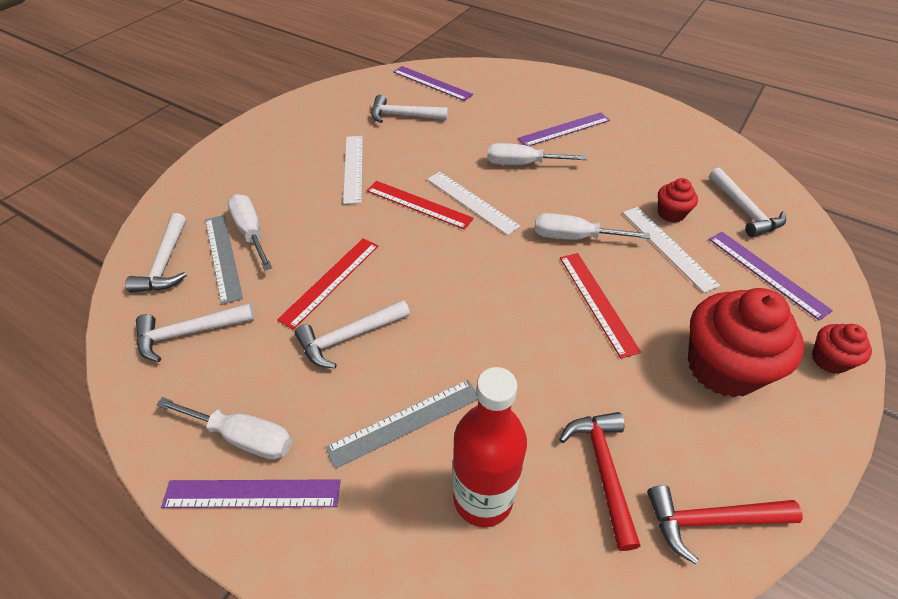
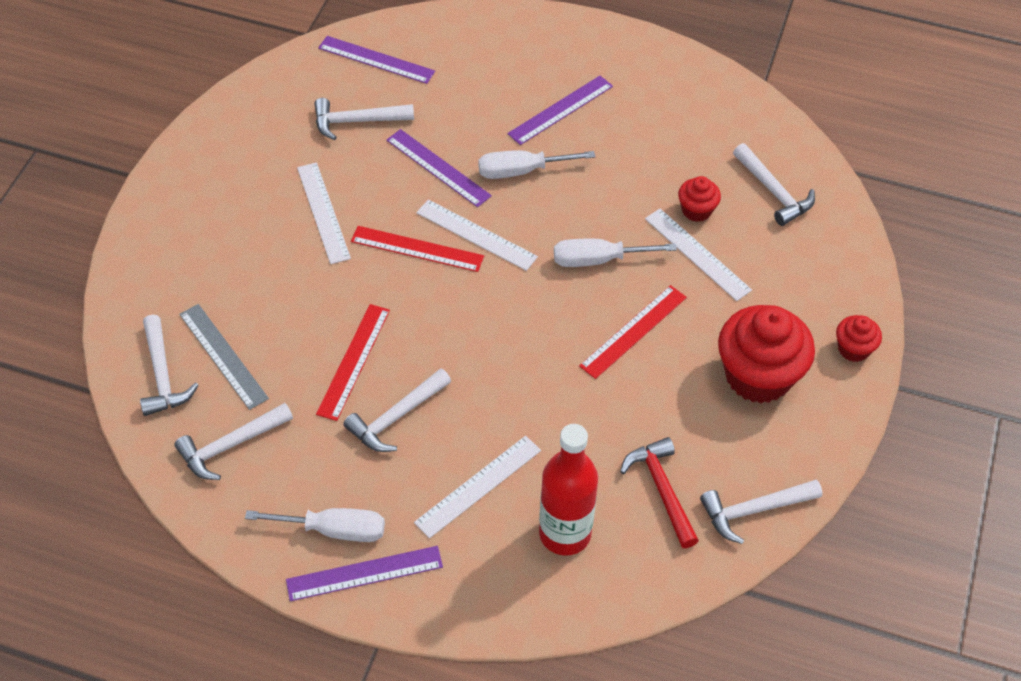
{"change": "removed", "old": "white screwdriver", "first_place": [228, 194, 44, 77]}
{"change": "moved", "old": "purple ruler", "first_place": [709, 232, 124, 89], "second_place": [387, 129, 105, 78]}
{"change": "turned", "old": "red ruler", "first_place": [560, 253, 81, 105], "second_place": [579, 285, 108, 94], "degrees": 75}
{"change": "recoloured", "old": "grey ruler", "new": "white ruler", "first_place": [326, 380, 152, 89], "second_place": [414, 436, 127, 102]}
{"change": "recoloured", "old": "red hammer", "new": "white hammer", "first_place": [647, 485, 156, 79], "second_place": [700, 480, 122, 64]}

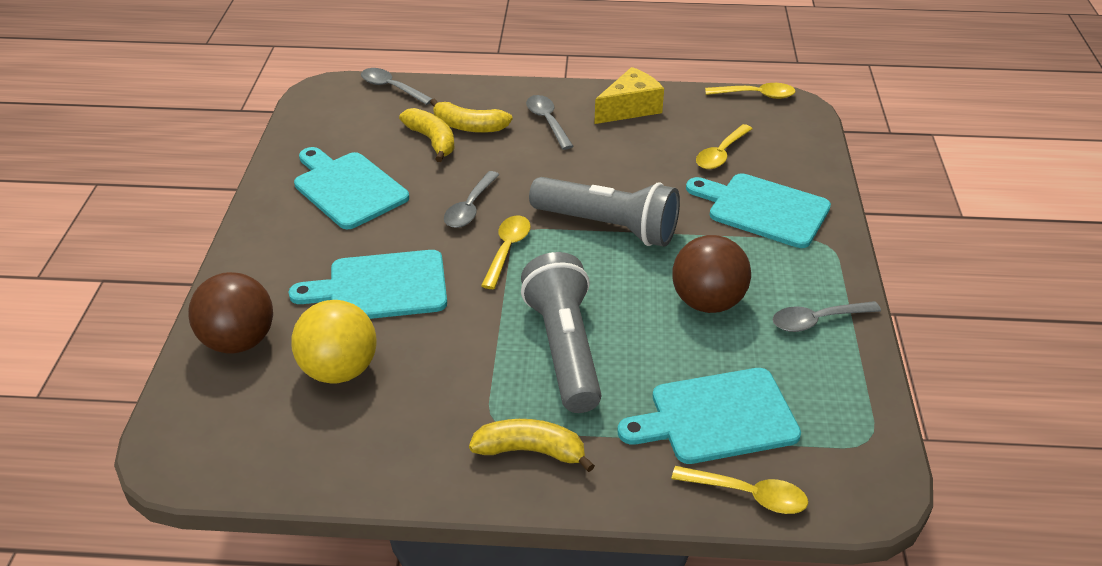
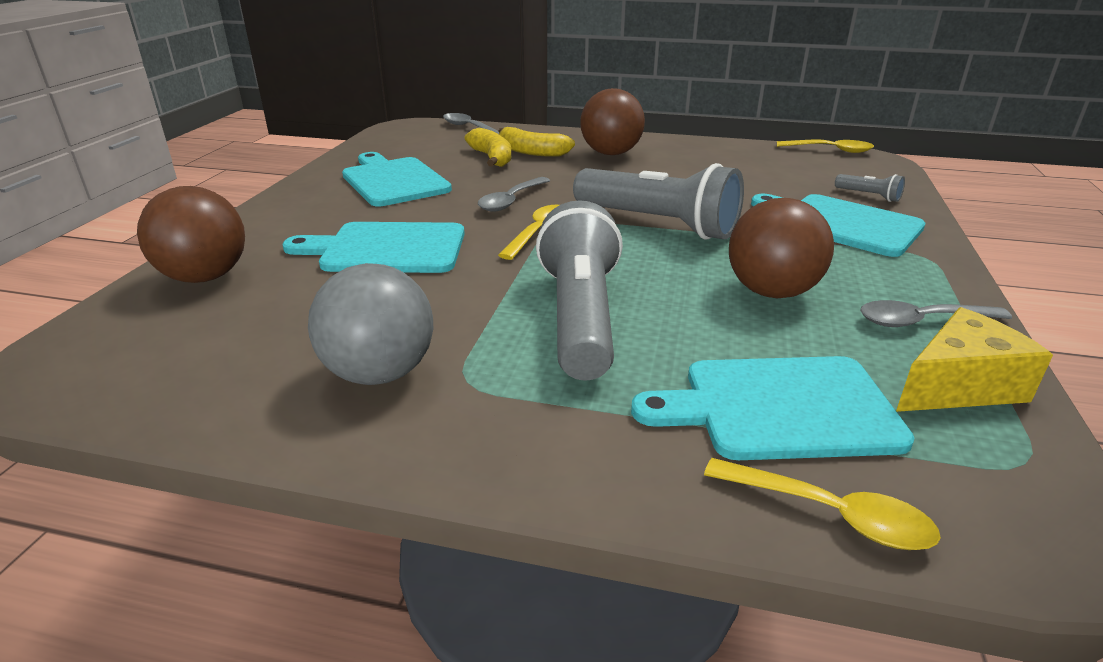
{"change": "moved", "old": "yellow cheese", "first_place": [594, 67, 70, 57], "second_place": [896, 307, 157, 105]}
{"change": "replaced", "old": "grey spoon", "new": "brown ball", "first_place": [526, 95, 47, 55], "second_place": [580, 88, 65, 67]}
{"change": "removed", "old": "yellow spoon", "first_place": [696, 124, 56, 45]}
{"change": "removed", "old": "yellow ball", "first_place": [291, 300, 86, 84]}
{"change": "removed", "old": "yellow banana", "first_place": [469, 419, 126, 53]}
{"change": "added", "new": "grey flashlight", "second_place": [835, 174, 70, 28]}
{"change": "added", "new": "grey ball", "second_place": [308, 263, 125, 122]}

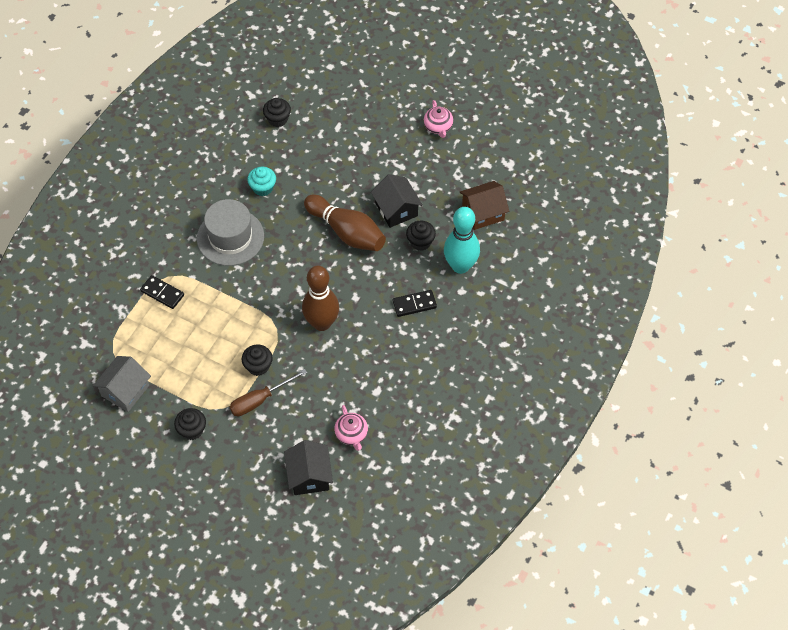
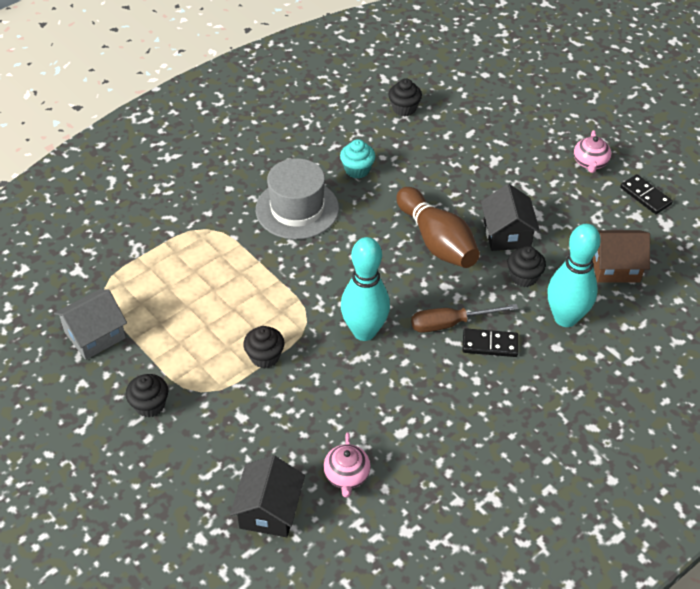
{"change": "recoloured", "old": "brown bowling pin", "new": "turquoise bowling pin", "first_place": [302, 266, 37, 65], "second_place": [341, 237, 49, 104]}
{"change": "moved", "old": "black domino", "first_place": [140, 275, 44, 34], "second_place": [620, 174, 53, 40]}
{"change": "moved", "old": "brown screwdriver", "first_place": [230, 369, 77, 47], "second_place": [411, 304, 107, 29]}

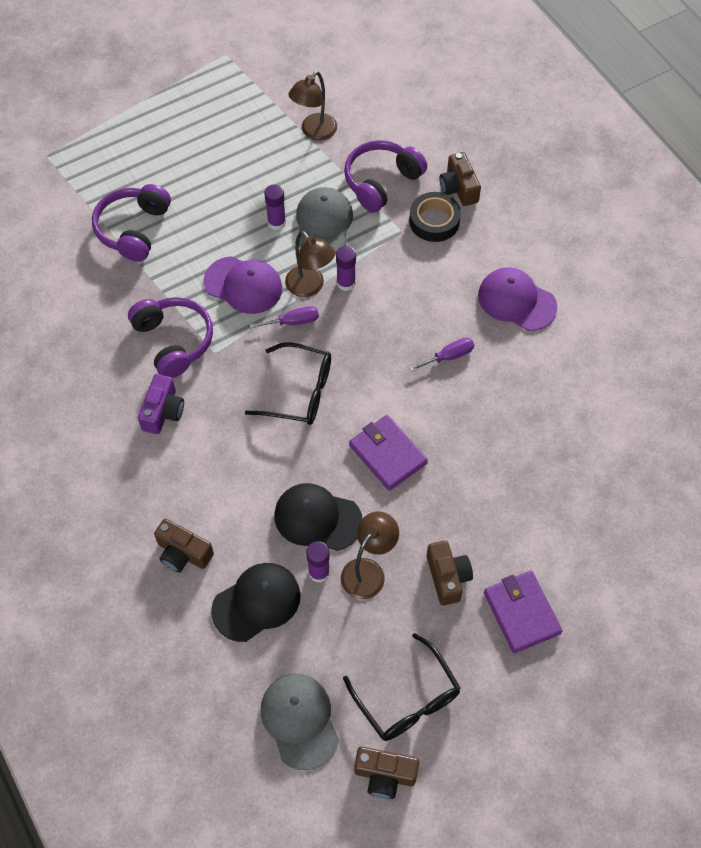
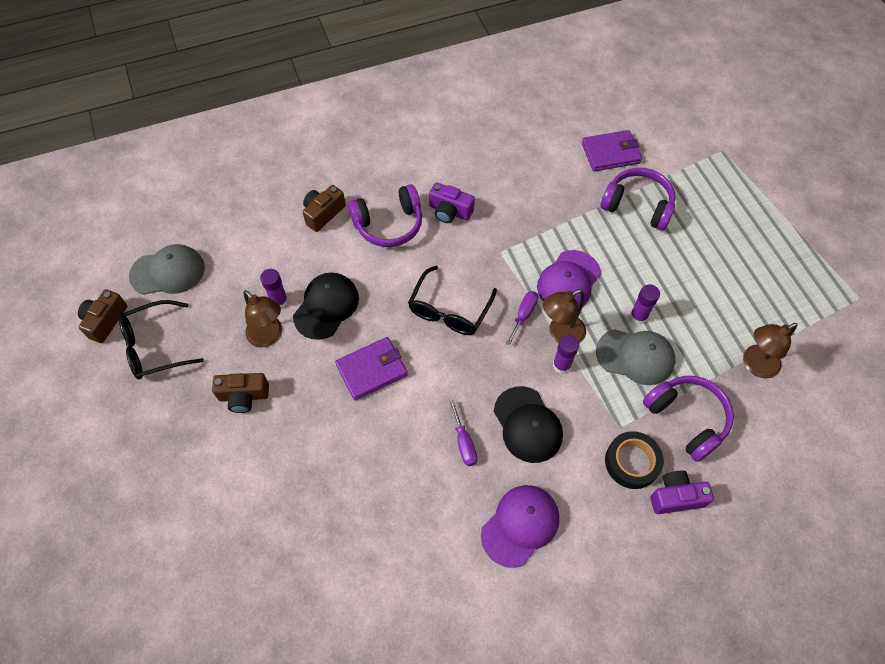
{"change": "turned", "old": "brown lamp", "first_place": [288, 71, 49, 70], "second_place": [743, 323, 55, 55], "degrees": -75}
{"change": "recoloured", "old": "brown camera", "new": "purple camera", "first_place": [440, 152, 41, 54], "second_place": [650, 471, 64, 43]}
{"change": "moved", "old": "purple headphones", "first_place": [128, 297, 85, 81], "second_place": [348, 184, 74, 63]}
{"change": "turned", "old": "purple screwdriver", "first_place": [249, 306, 70, 22], "second_place": [506, 291, 32, 54], "degrees": -150}
{"change": "moved", "old": "black cap", "first_place": [211, 563, 90, 79], "second_place": [494, 386, 69, 77]}
{"change": "moved", "old": "purple wallet", "first_place": [484, 571, 78, 82], "second_place": [582, 130, 60, 41]}

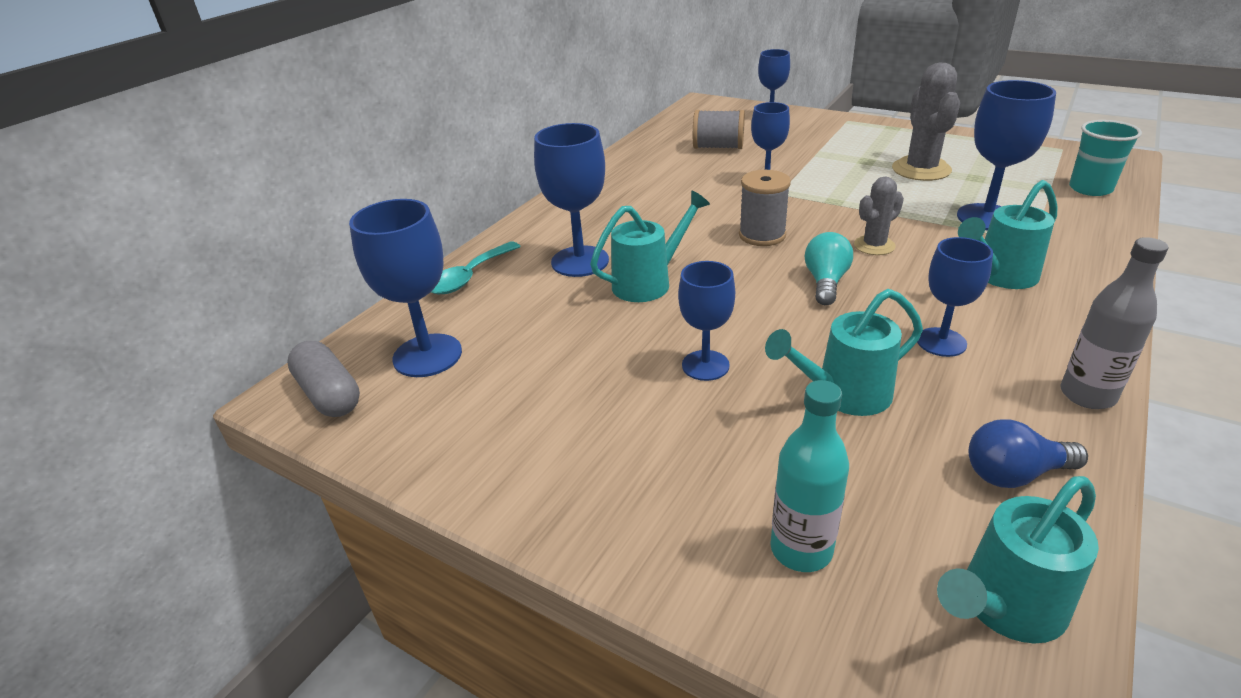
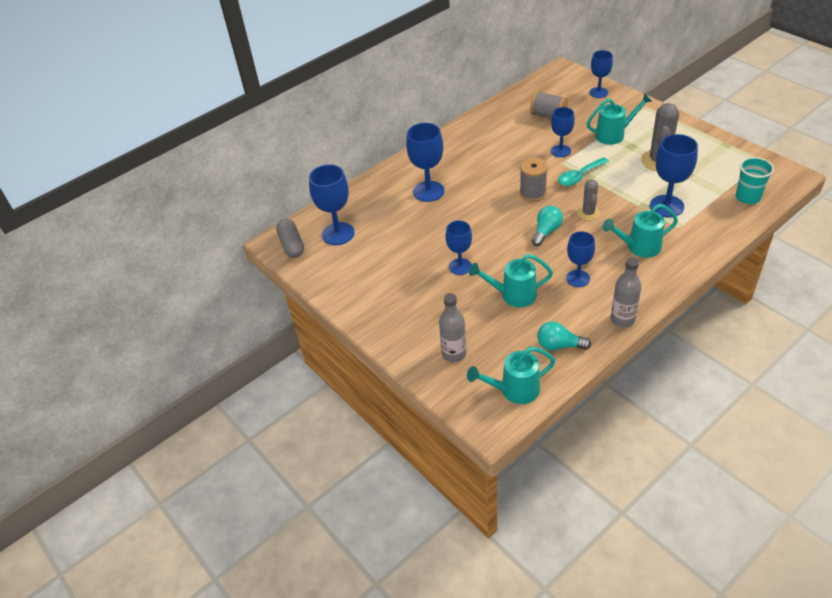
{"change": "turned", "old": "grey cactus", "first_place": [854, 177, 50, 78], "second_place": [577, 179, 23, 41], "degrees": -75}
{"change": "moved", "old": "turquoise watering can", "first_place": [590, 190, 120, 112], "second_place": [587, 93, 65, 52]}
{"change": "moved", "old": "turquoise spoon", "first_place": [431, 242, 90, 52], "second_place": [558, 157, 51, 29]}
{"change": "recoloured", "old": "turquoise bottle", "new": "grey bottle", "first_place": [770, 380, 79, 192], "second_place": [439, 293, 27, 70]}
{"change": "recoloured", "old": "blue light bulb", "new": "turquoise light bulb", "first_place": [969, 419, 119, 69], "second_place": [537, 321, 54, 30]}

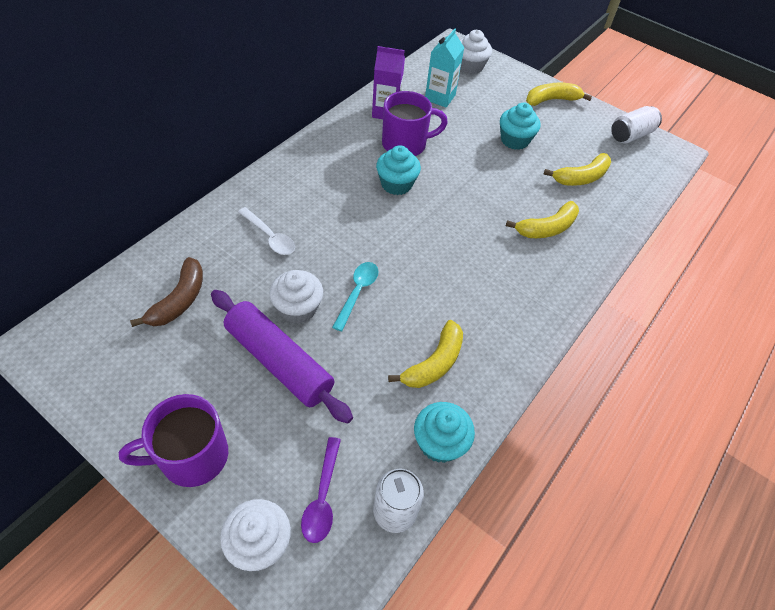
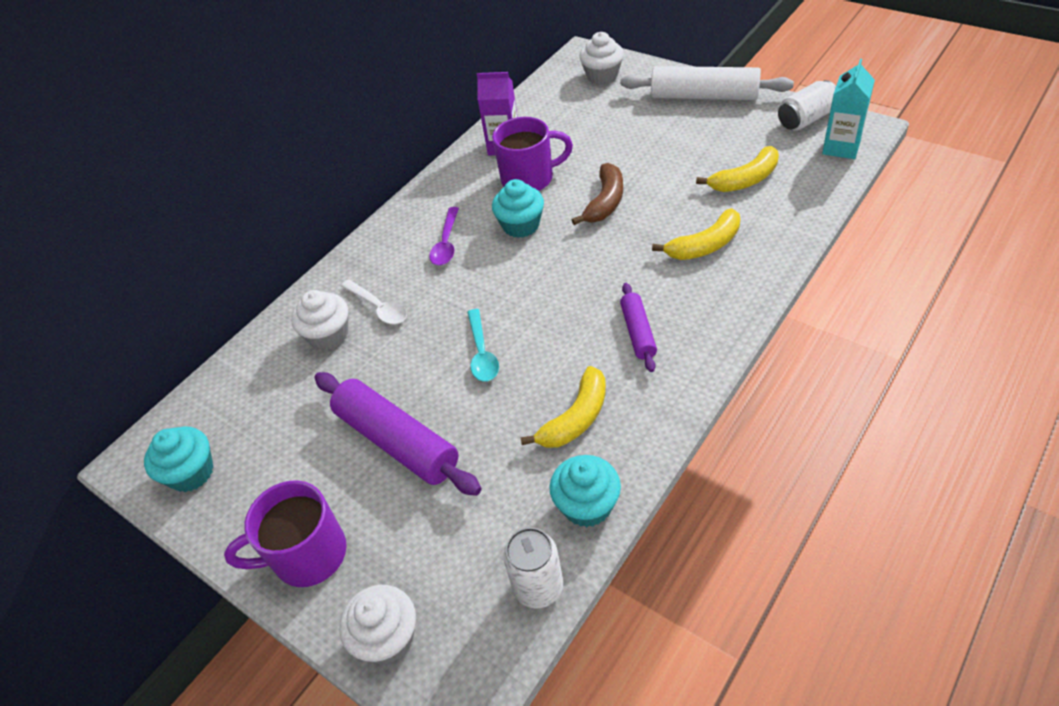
{"change": "moved", "old": "turquoise carton", "first_place": [425, 29, 40, 79], "second_place": [822, 59, 53, 100]}
{"change": "replaced", "old": "yellow banana", "new": "white rolling pin", "first_place": [526, 83, 66, 23], "second_place": [620, 66, 174, 34]}
{"change": "moved", "old": "turquoise cupcake", "first_place": [500, 103, 40, 47], "second_place": [144, 426, 69, 66]}
{"change": "moved", "old": "brown banana", "first_place": [130, 257, 73, 70], "second_place": [572, 163, 51, 62]}
{"change": "turned", "old": "turquoise spoon", "first_place": [332, 262, 46, 69], "second_place": [467, 309, 32, 73], "degrees": 150}
{"change": "moved", "old": "white cupcake", "first_place": [270, 270, 53, 54], "second_place": [291, 290, 57, 60]}
{"change": "moved", "old": "purple spoon", "first_place": [301, 437, 40, 106], "second_place": [429, 207, 30, 58]}
{"change": "added", "new": "purple rolling pin", "second_place": [620, 283, 37, 89]}

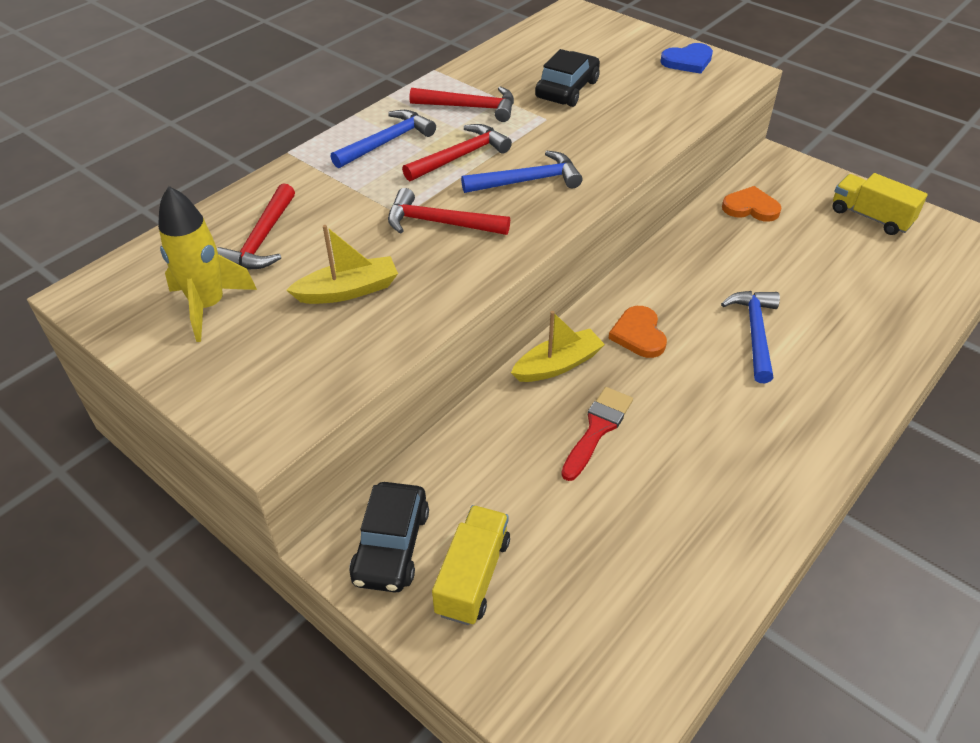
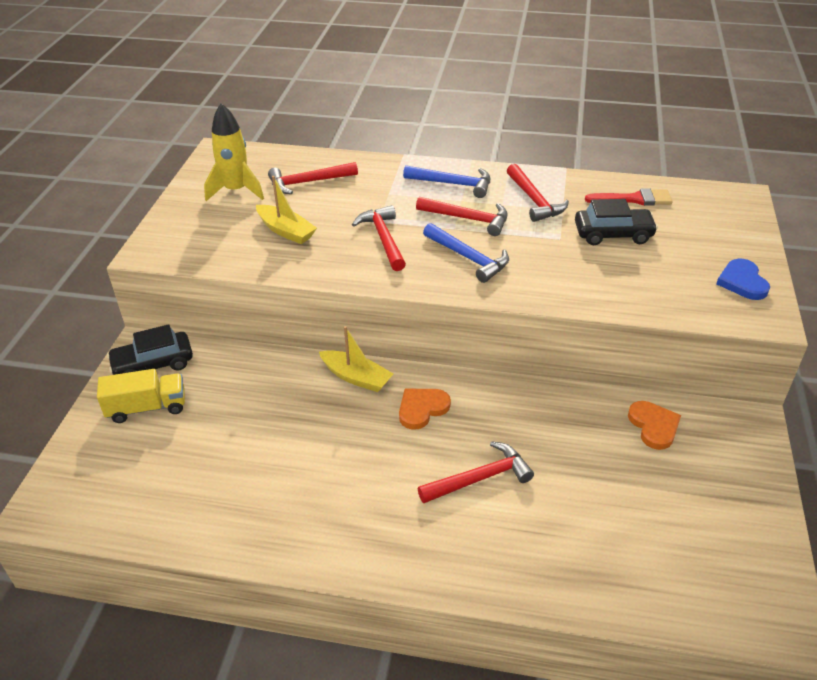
{"change": "turned", "old": "blue heart", "first_place": [660, 43, 53, 31], "second_place": [716, 259, 54, 41], "degrees": 45}
{"change": "removed", "old": "yellow truck", "first_place": [833, 173, 95, 62]}
{"change": "recoloured", "old": "blue hammer", "new": "red hammer", "first_place": [721, 291, 59, 92], "second_place": [418, 441, 116, 62]}
{"change": "moved", "old": "red brush", "first_place": [561, 387, 72, 94], "second_place": [585, 188, 88, 18]}

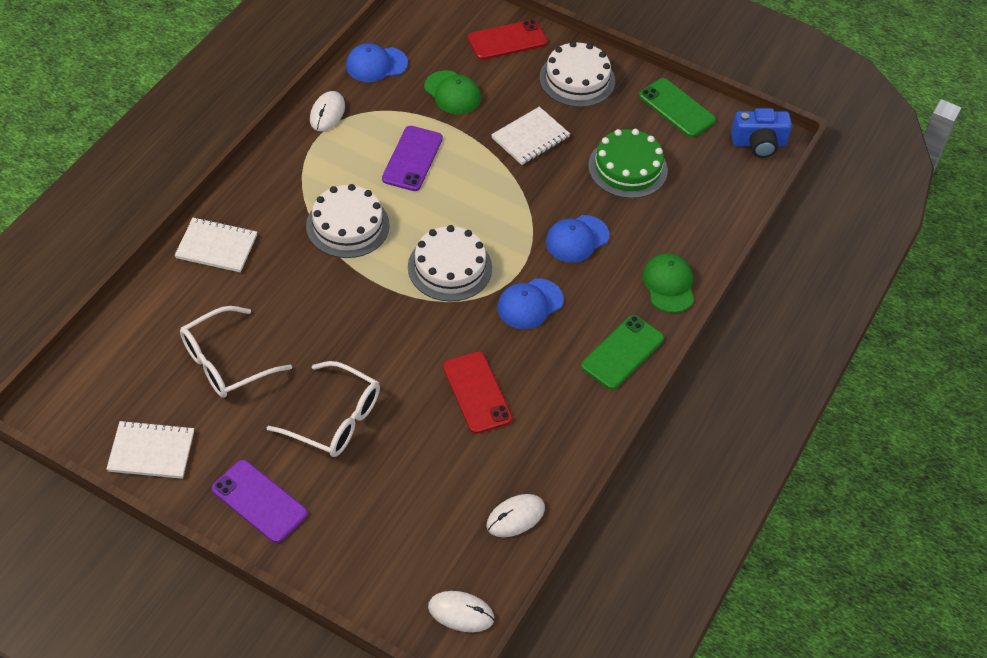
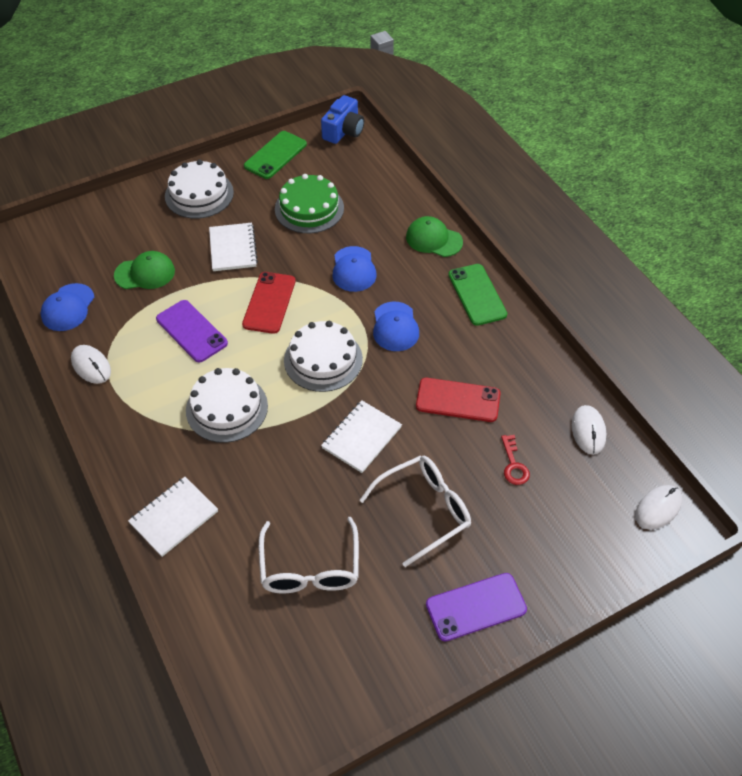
{"change": "moved", "old": "red phone", "first_place": [468, 20, 79, 40], "second_place": [242, 272, 54, 62]}
{"change": "turned", "old": "green phone", "first_place": [639, 78, 77, 59], "second_place": [244, 131, 63, 48], "degrees": -45}
{"change": "moved", "old": "white notebook", "first_place": [106, 420, 88, 59], "second_place": [321, 400, 81, 73]}
{"change": "added", "new": "red key", "second_place": [501, 435, 29, 50]}

